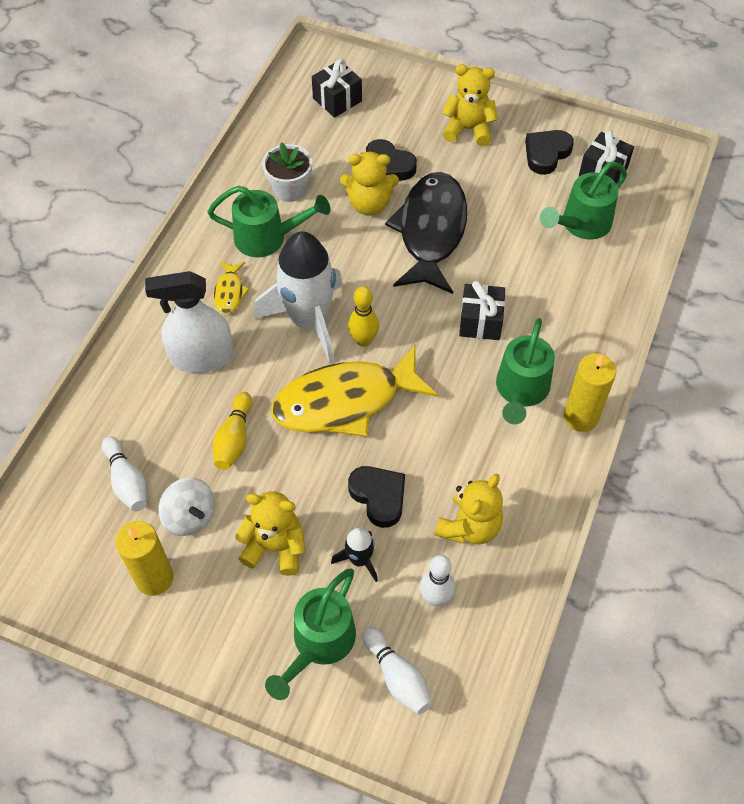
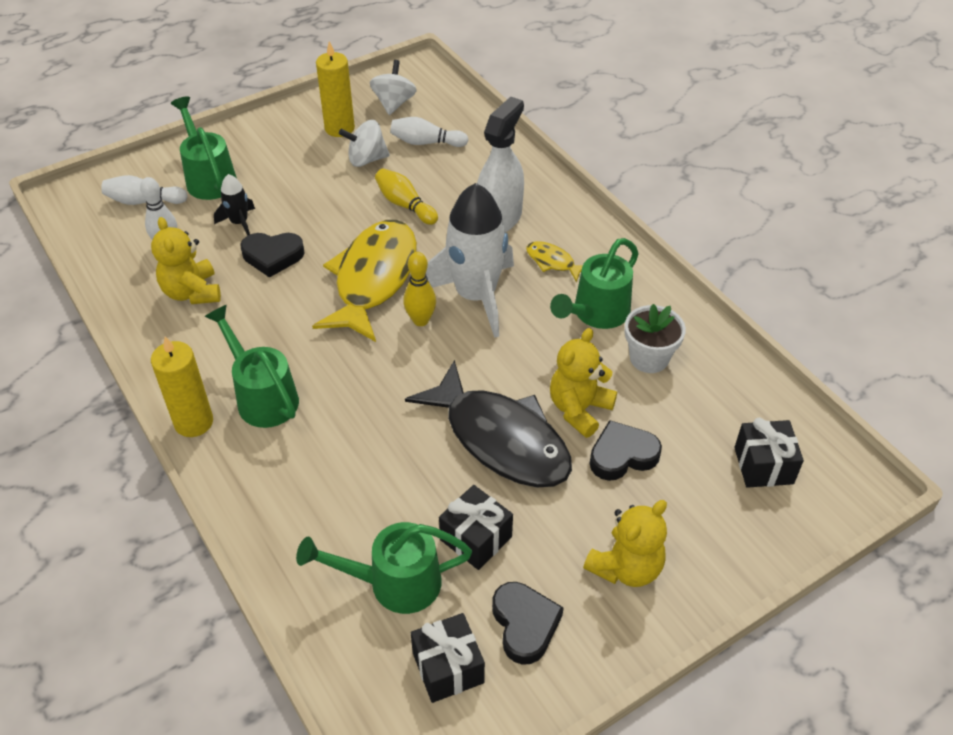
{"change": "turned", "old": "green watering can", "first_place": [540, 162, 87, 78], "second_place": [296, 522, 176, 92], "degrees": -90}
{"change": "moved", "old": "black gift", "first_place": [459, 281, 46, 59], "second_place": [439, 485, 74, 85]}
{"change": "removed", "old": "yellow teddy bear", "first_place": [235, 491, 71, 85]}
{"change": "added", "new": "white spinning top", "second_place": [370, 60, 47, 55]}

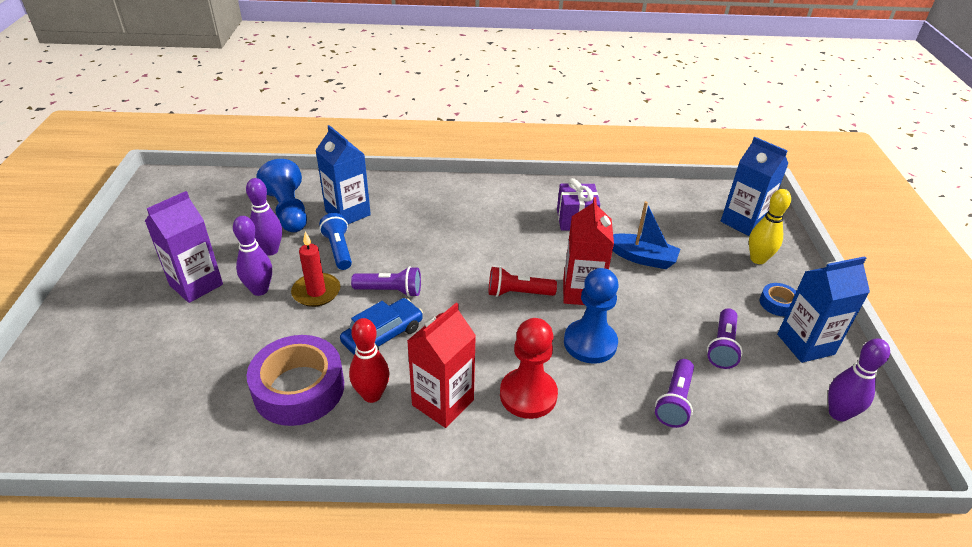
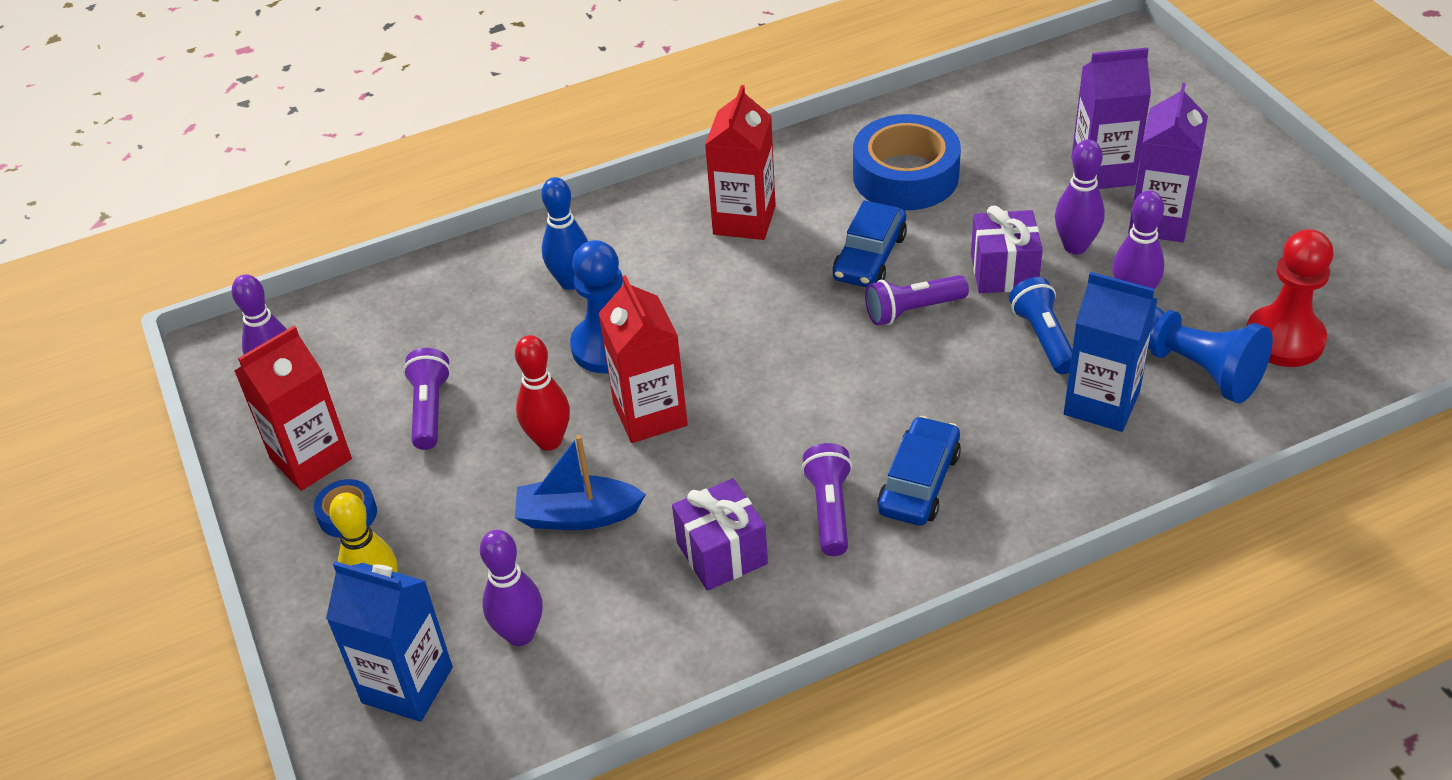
{"change": "turned", "old": "blue flashlight", "first_place": [319, 213, 33, 57], "second_place": [1009, 277, 63, 97], "degrees": -150}
{"change": "replaced", "old": "red candle", "new": "purple gift", "first_place": [291, 232, 49, 75], "second_place": [971, 206, 72, 87]}
{"change": "recoloured", "old": "blue carton", "new": "red carton", "first_place": [777, 256, 93, 107], "second_place": [234, 326, 118, 165]}
{"change": "removed", "old": "red flashlight", "first_place": [489, 267, 68, 30]}
{"change": "moved", "old": "red bowling pin", "first_place": [349, 318, 40, 85], "second_place": [515, 335, 55, 116]}
{"change": "moved", "old": "red pawn", "first_place": [500, 318, 58, 101], "second_place": [1246, 229, 87, 138]}
{"change": "recoloured", "old": "purple tape", "new": "blue tape", "first_place": [247, 335, 97, 91], "second_place": [853, 114, 108, 96]}
{"change": "moved", "old": "purple flashlight", "first_place": [655, 359, 39, 69], "second_place": [802, 443, 50, 113]}
{"change": "added", "new": "purple carton", "second_place": [1071, 48, 80, 141]}
{"change": "added", "new": "blue bowling pin", "second_place": [541, 177, 47, 113]}
{"change": "added", "new": "blue car", "second_place": [877, 416, 84, 110]}
{"change": "added", "new": "purple bowling pin", "second_place": [480, 530, 63, 116]}

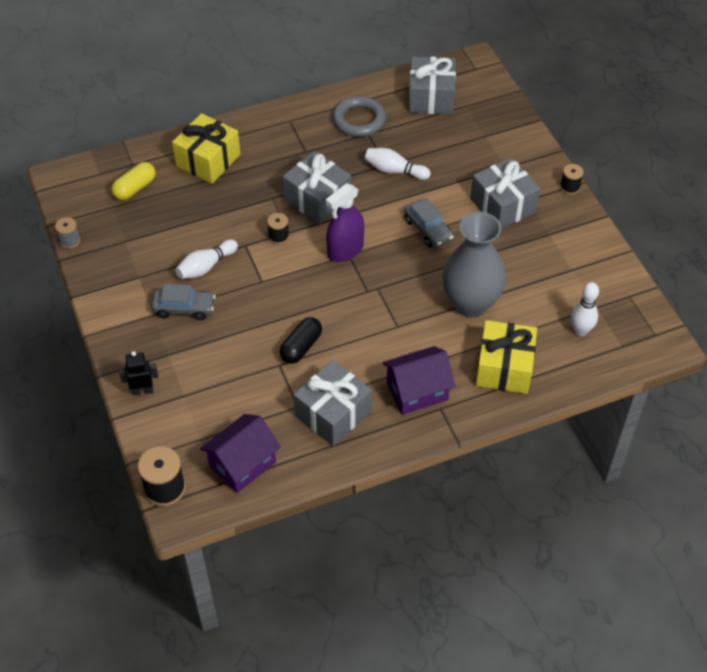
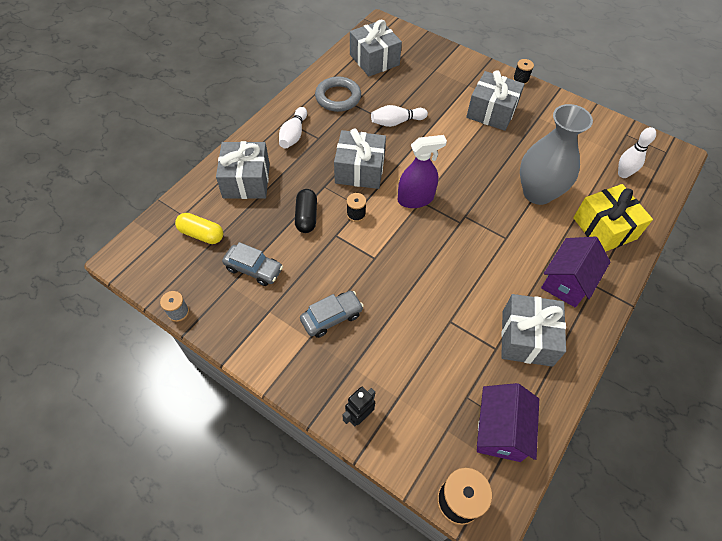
{"change": "recoloured", "old": "yellow gift", "new": "grey gift", "first_place": [172, 113, 69, 71], "second_place": [216, 141, 54, 58]}
{"change": "turned", "old": "yellow capsule", "first_place": [111, 162, 45, 38], "second_place": [175, 213, 48, 31], "degrees": -75}
{"change": "turned", "old": "purple spray bottle", "first_place": [326, 183, 38, 79], "second_place": [398, 135, 49, 73], "degrees": -120}
{"change": "moved", "old": "grey car", "first_place": [404, 198, 50, 49], "second_place": [222, 242, 61, 44]}
{"change": "moved", "old": "white bowling pin", "first_place": [175, 239, 63, 40], "second_place": [279, 107, 28, 42]}
{"change": "moved", "old": "black capsule", "first_place": [280, 317, 42, 47], "second_place": [295, 189, 22, 44]}

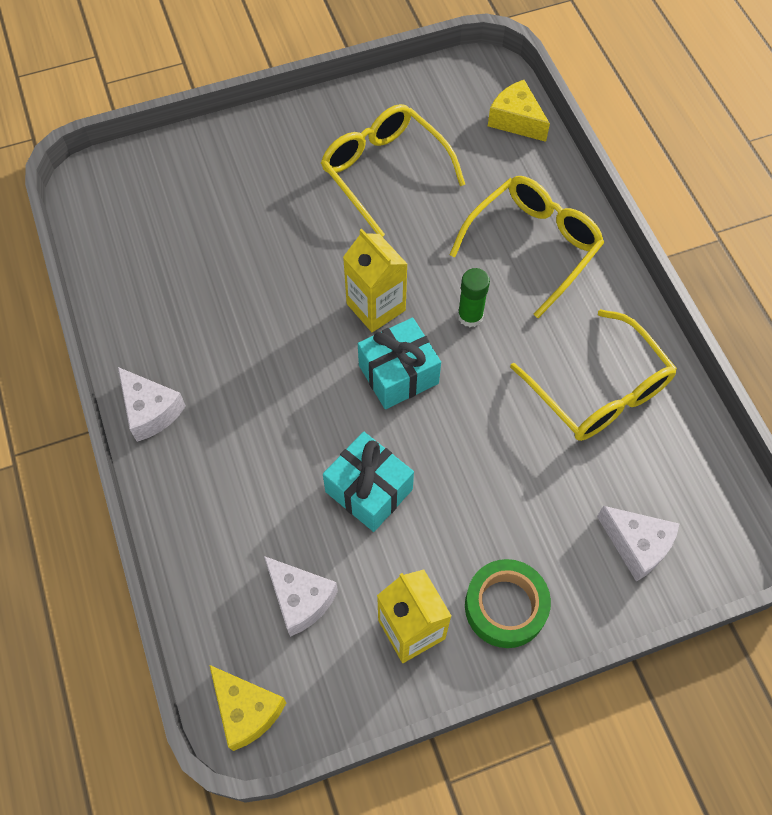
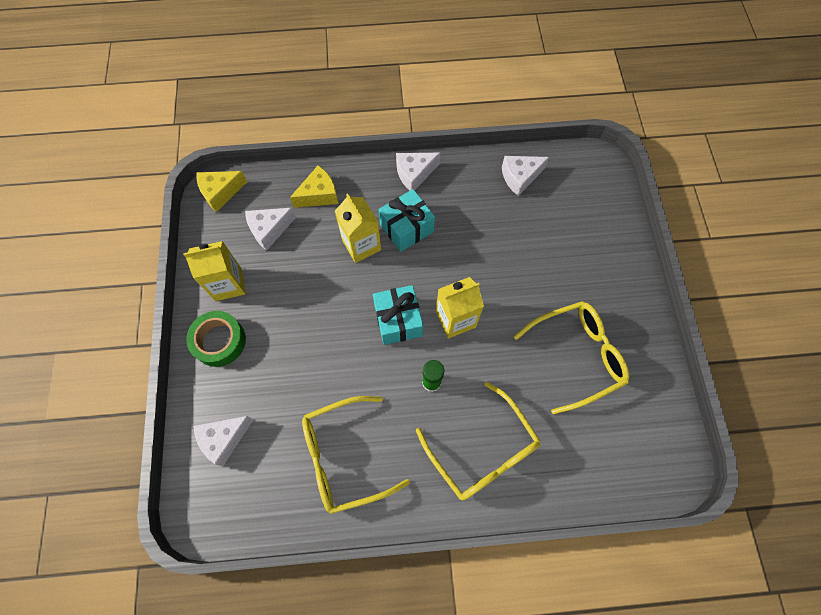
{"change": "moved", "old": "yellow cheese", "first_place": [488, 80, 62, 62], "second_place": [290, 165, 48, 43]}
{"change": "moved", "old": "turquoise gift", "first_place": [323, 431, 91, 101], "second_place": [379, 189, 56, 63]}
{"change": "added", "new": "white cheese", "second_place": [502, 156, 47, 40]}
{"change": "added", "new": "yellow carton", "second_place": [335, 193, 46, 70]}

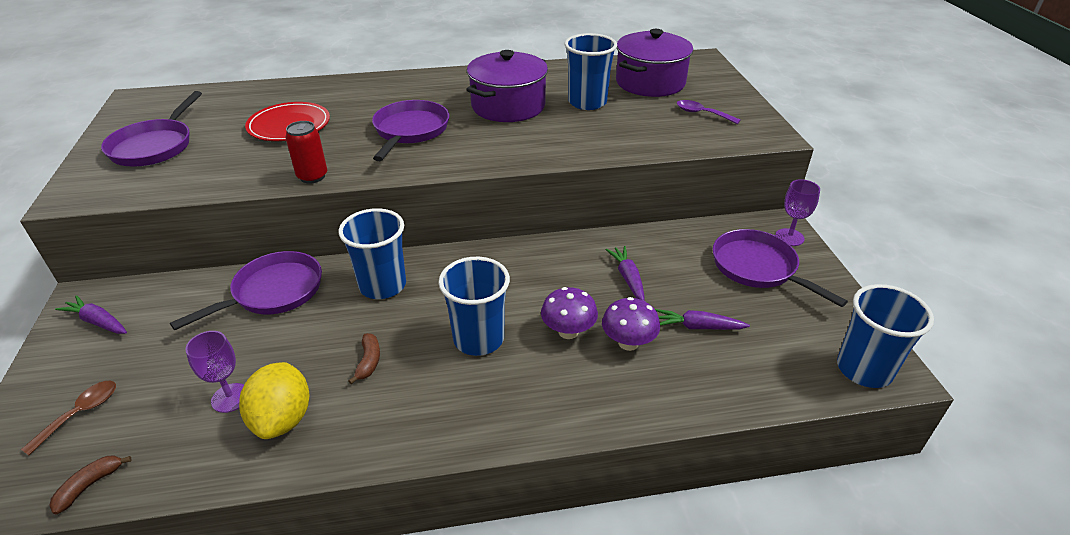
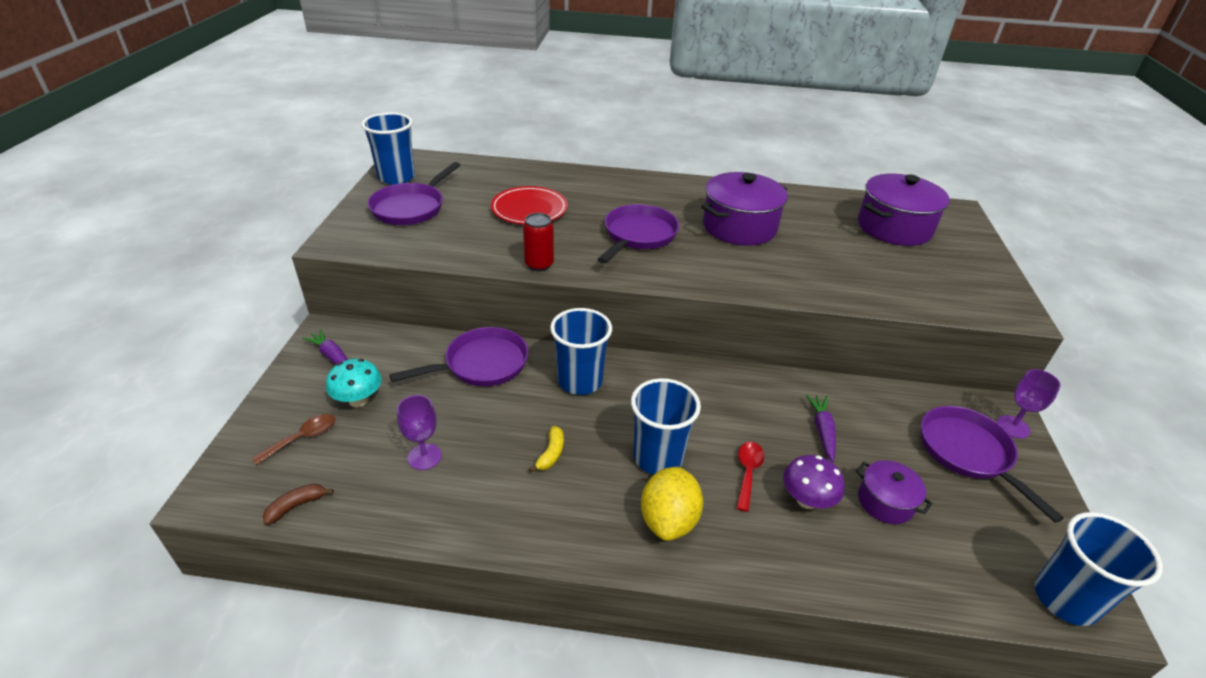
{"change": "moved", "old": "blue cup", "first_place": [564, 33, 53, 77], "second_place": [362, 112, 53, 73]}
{"change": "removed", "old": "purple spoon", "first_place": [677, 100, 64, 24]}
{"change": "replaced", "old": "purple mushroom", "new": "red spoon", "first_place": [541, 287, 57, 52], "second_place": [736, 442, 28, 70]}
{"change": "replaced", "old": "purple carrot", "new": "purple pot", "first_place": [655, 309, 95, 21], "second_place": [856, 460, 77, 64]}
{"change": "recoloured", "old": "brown banana", "new": "yellow banana", "first_place": [348, 333, 32, 51], "second_place": [529, 426, 35, 46]}
{"change": "moved", "old": "yellow lemon", "first_place": [239, 362, 70, 77], "second_place": [641, 467, 62, 74]}
{"change": "added", "new": "turquoise mushroom", "second_place": [326, 359, 56, 48]}

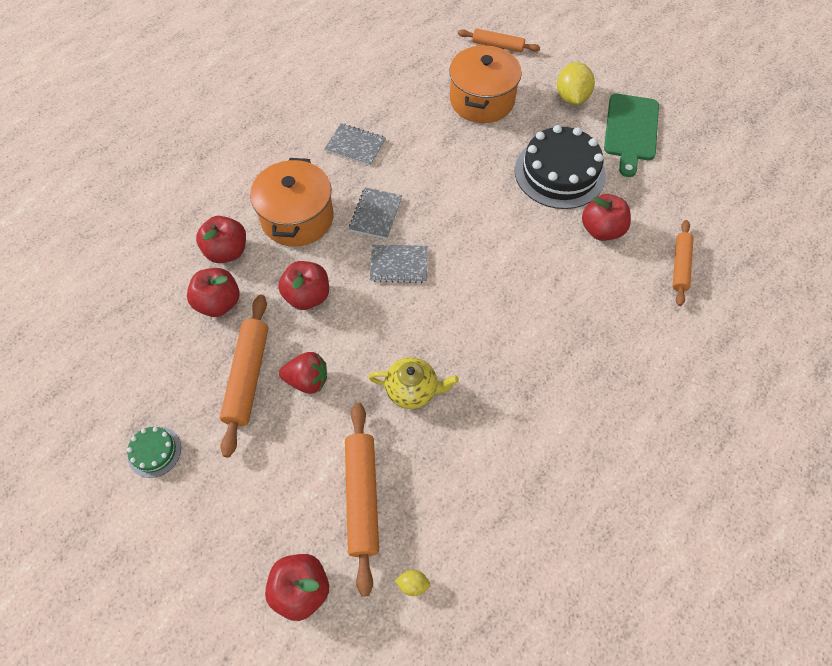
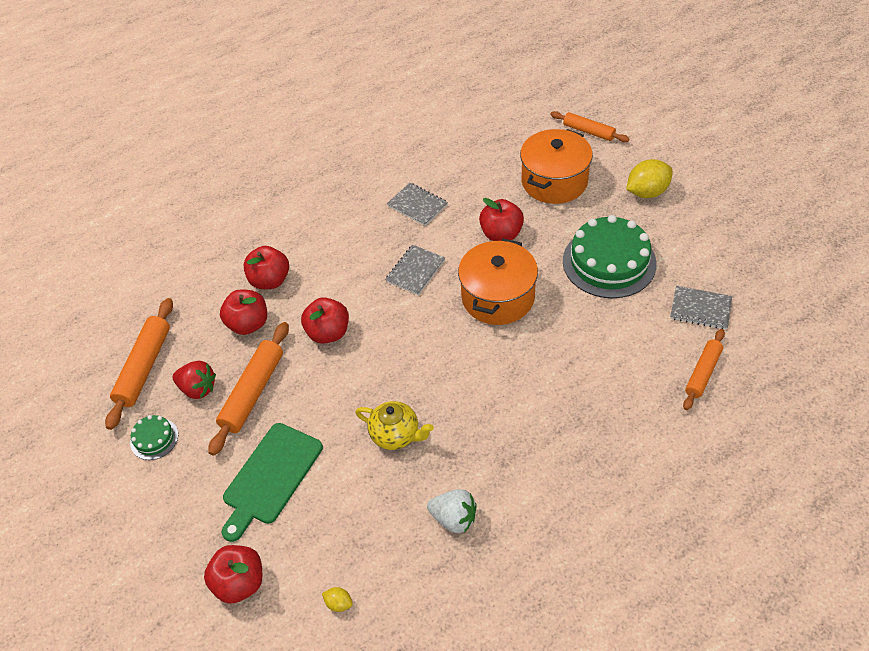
{"change": "turned", "old": "yellow lemon", "first_place": [557, 62, 38, 43], "second_place": [626, 159, 47, 39], "degrees": 45}
{"change": "moved", "old": "green cutting board", "first_place": [604, 94, 55, 83], "second_place": [222, 423, 101, 119]}
{"change": "recoloured", "old": "black cake", "new": "green cake", "first_place": [515, 125, 91, 84], "second_place": [563, 215, 94, 83]}
{"change": "moved", "old": "orange pot", "first_place": [250, 158, 84, 89], "second_place": [458, 239, 80, 86]}
{"change": "moved", "old": "red apple", "first_place": [582, 194, 49, 47], "second_place": [479, 198, 45, 43]}
{"change": "moved", "old": "grey notebook", "first_place": [370, 245, 58, 38], "second_place": [670, 286, 62, 43]}
{"change": "moved", "old": "red strawberry", "first_place": [279, 352, 48, 42], "second_place": [173, 361, 43, 38]}
{"change": "moved", "old": "orange rolling pin", "first_place": [345, 403, 34, 194], "second_place": [105, 298, 68, 132]}
{"change": "added", "new": "white strawberry", "second_place": [427, 489, 50, 44]}

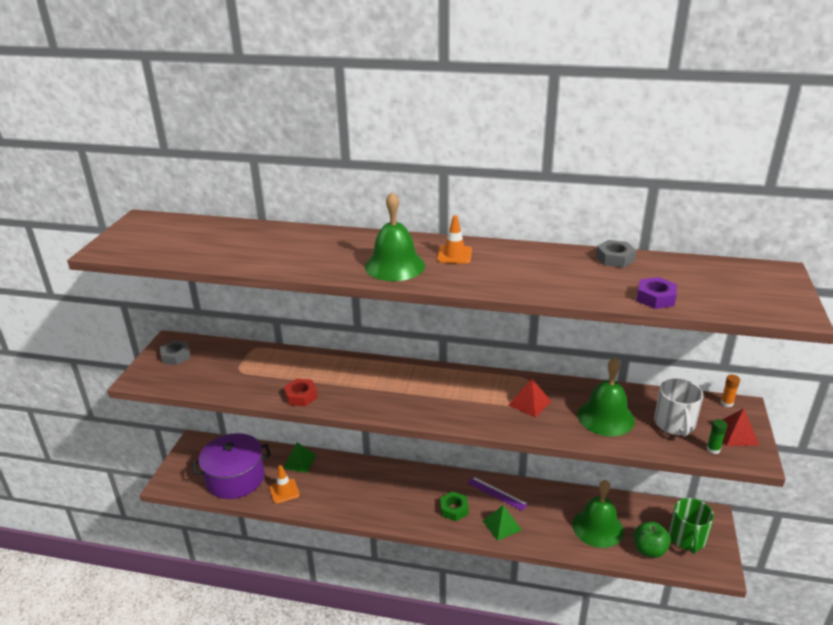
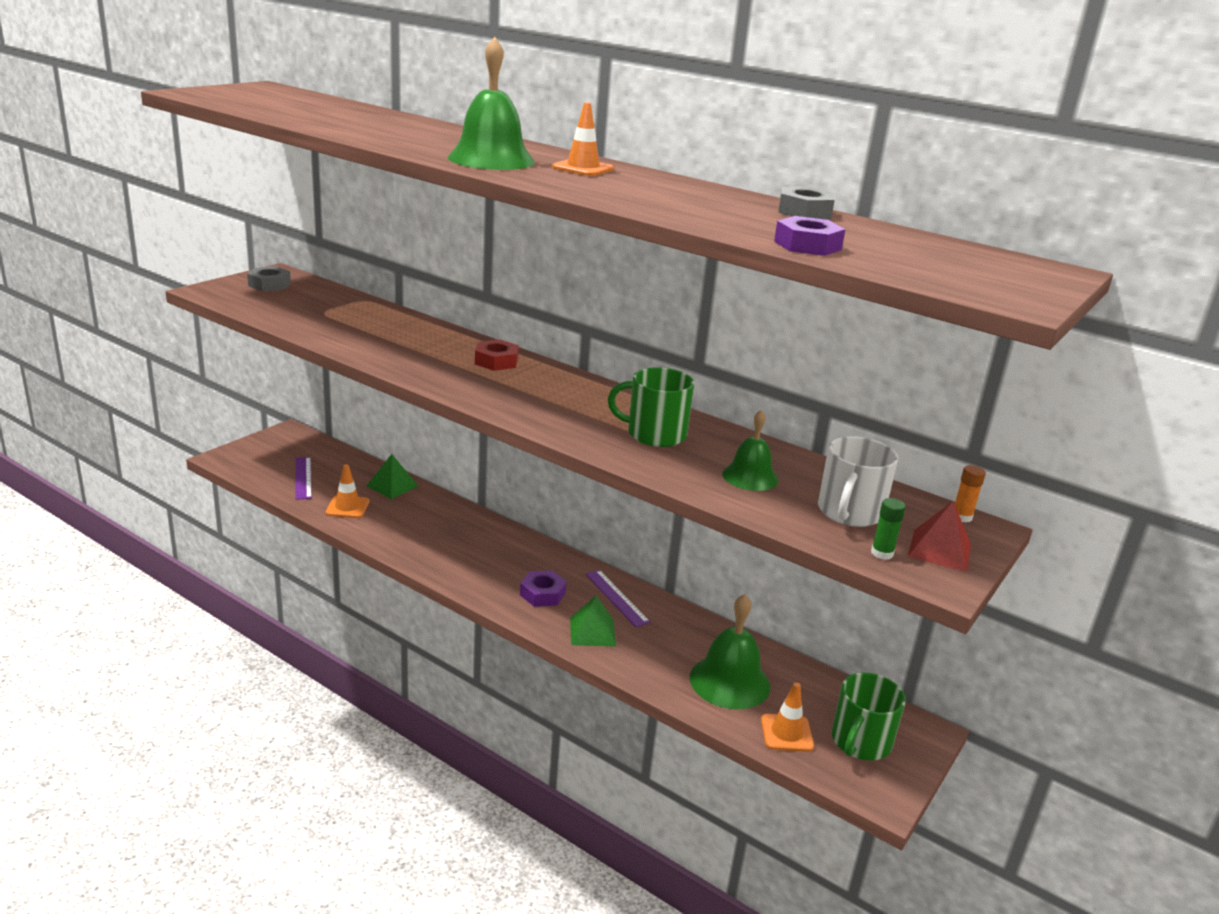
{"change": "resized", "old": "green bell", "first_place": [578, 358, 57, 78], "second_place": [722, 410, 56, 81], "factor": 0.63}
{"change": "moved", "old": "red nut", "first_place": [284, 379, 34, 28], "second_place": [475, 339, 44, 32]}
{"change": "replaced", "old": "red pyramid", "new": "green mug", "first_place": [508, 379, 43, 39], "second_place": [608, 367, 86, 80]}
{"change": "replaced", "old": "purple pot", "new": "purple ruler", "first_place": [192, 433, 79, 66], "second_place": [296, 457, 16, 43]}
{"change": "recoloured", "old": "green nut", "new": "purple nut", "first_place": [440, 491, 29, 30], "second_place": [520, 570, 47, 37]}
{"change": "replaced", "old": "green apple", "new": "orange traffic cone", "first_place": [633, 522, 38, 36], "second_place": [761, 683, 53, 69]}

